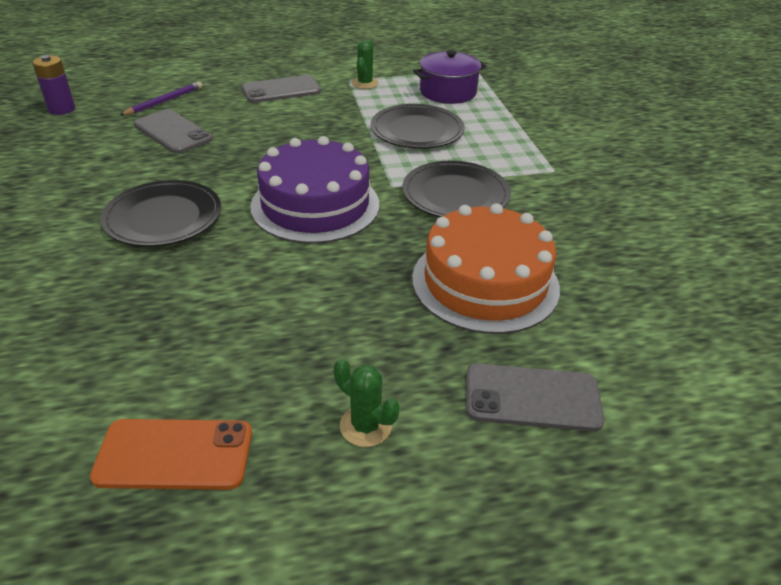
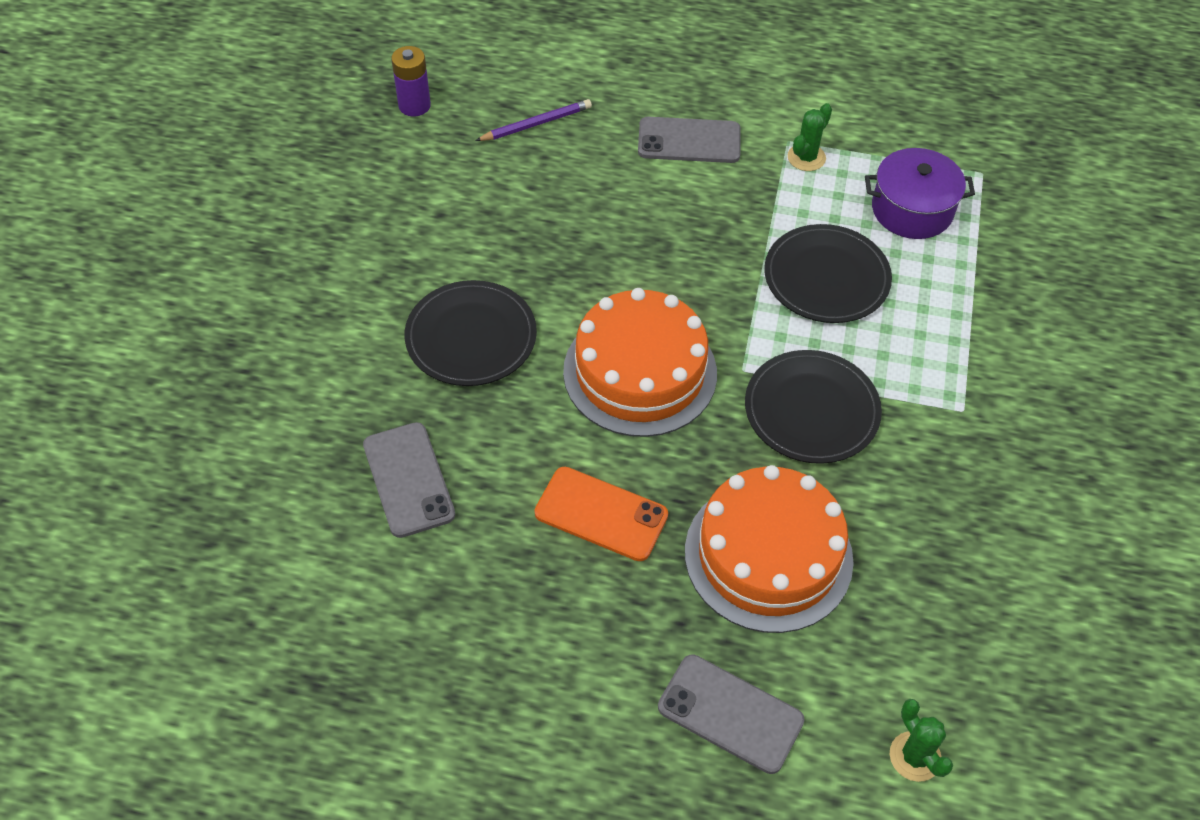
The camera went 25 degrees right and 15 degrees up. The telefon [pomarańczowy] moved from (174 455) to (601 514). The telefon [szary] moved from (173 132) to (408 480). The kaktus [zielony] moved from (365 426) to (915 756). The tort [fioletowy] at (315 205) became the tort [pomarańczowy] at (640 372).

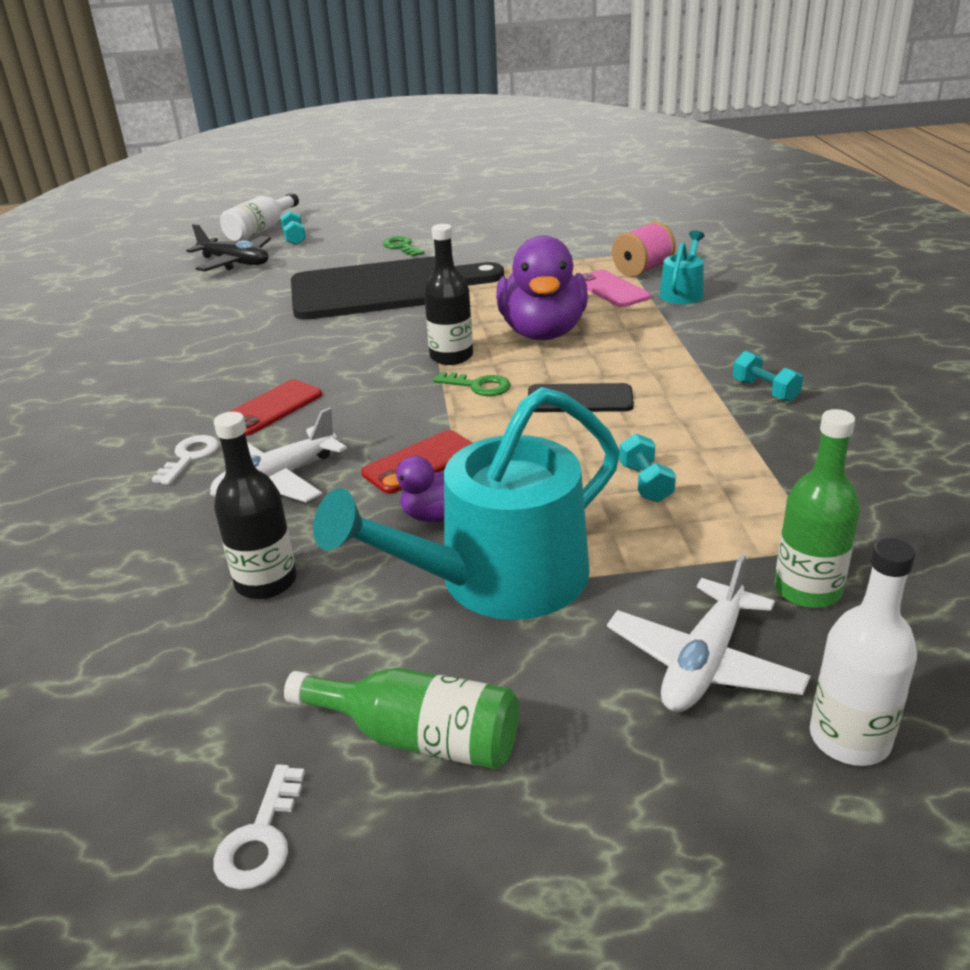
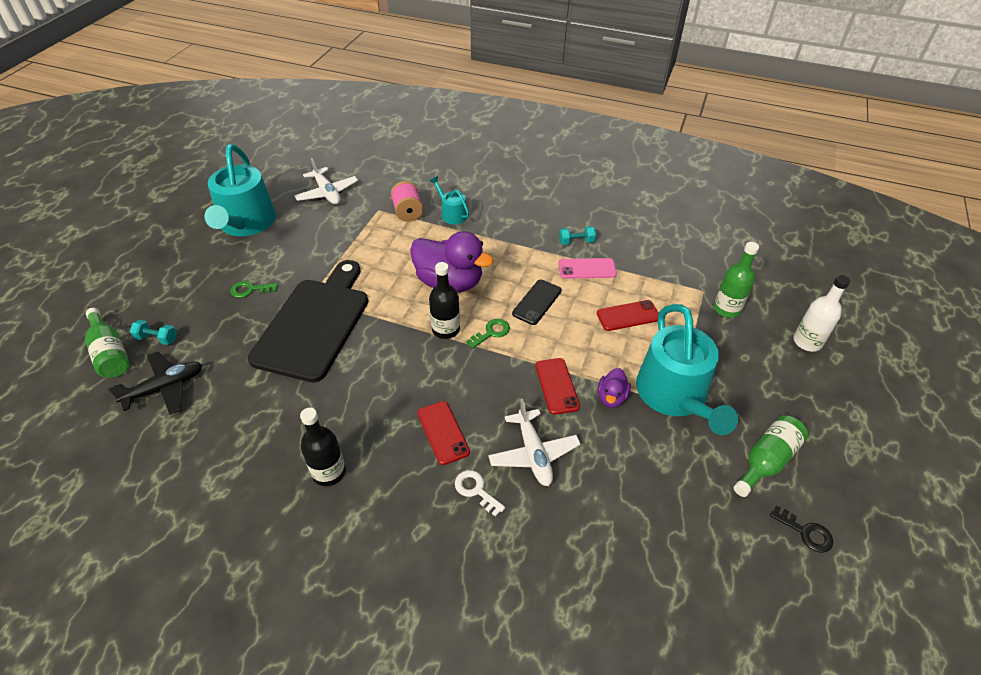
The camera went 65 degrees left and 15 degrees up. The konewka [turkusowy] at (246 223) appeared. The butelka [czarny] moved from (266 582) to (329 472). The telefon [różowy] moved from (611 289) to (587 269). The samolot [biały] moved from (704 663) to (327 193). The hantel [turkusowy] at (645 483) was replaced by the telefon [czerwony] at (628 316). The klucz [biały] at (261 838) became the klucz [czarny] at (806 532). The butelka [biały] at (261 230) became the butelka [zielony] at (110 353).

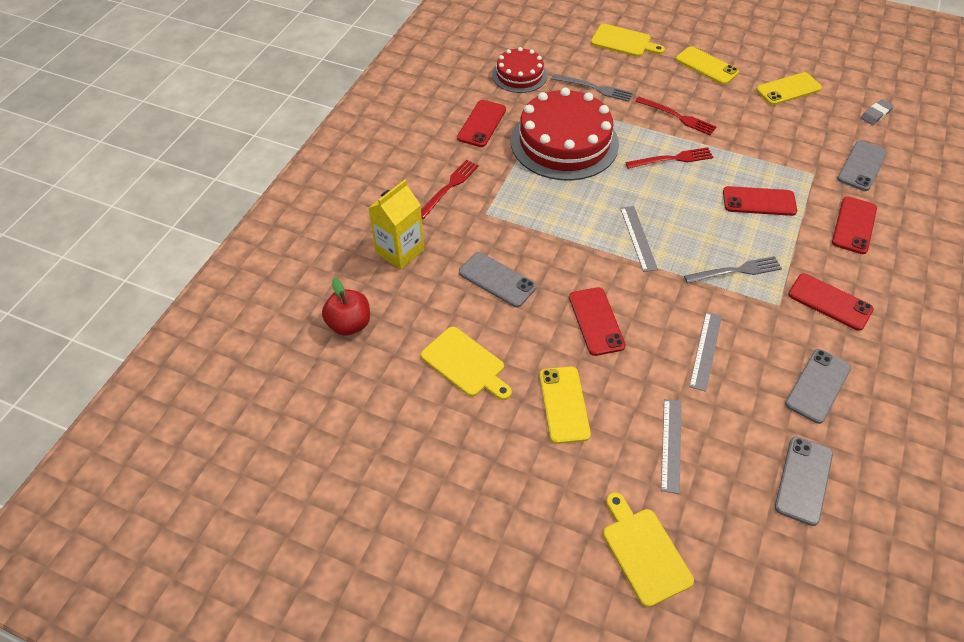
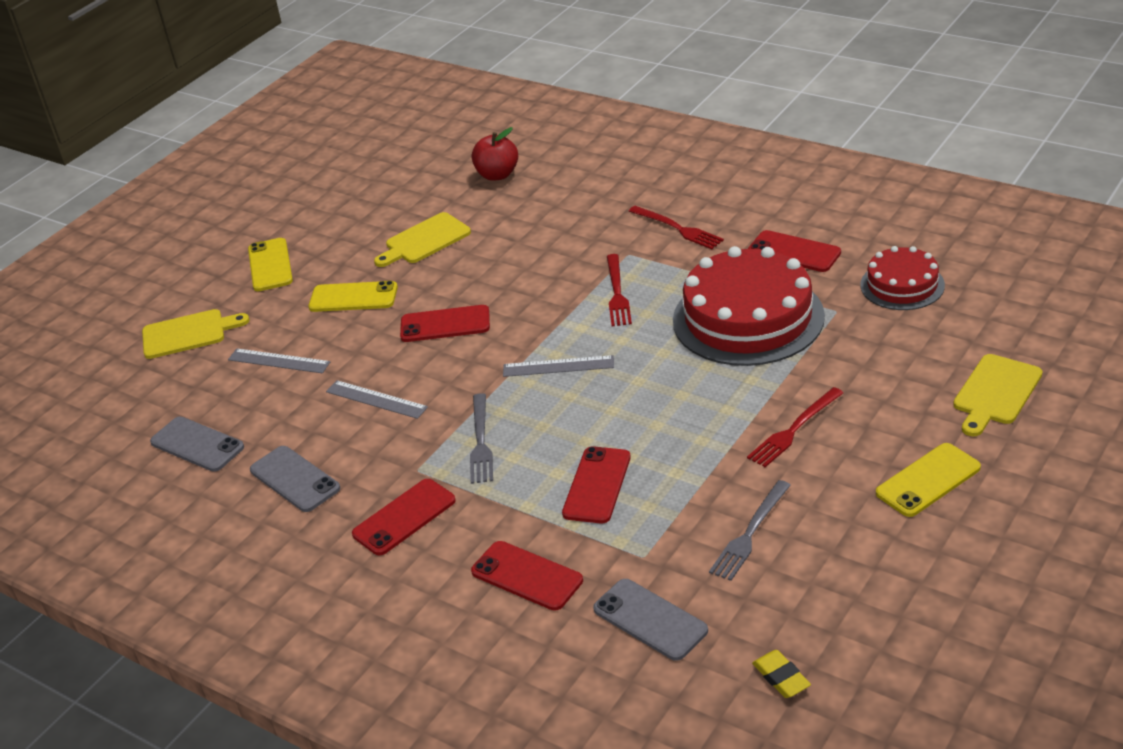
The camera went 105 degrees right and 15 degrees down. The karton mleka [żółty] at (400 251) disappeared. The telefon [szary] at (497 280) disappeared. The widelec [szary] moved from (594 88) to (750 533). The widelec [czerwony] moved from (672 159) to (617 293). The telefon [żółty] moved from (788 89) to (270 265). The gumka do mazania [szary] at (876 114) became the gumka do mazania [żółty] at (781 677).

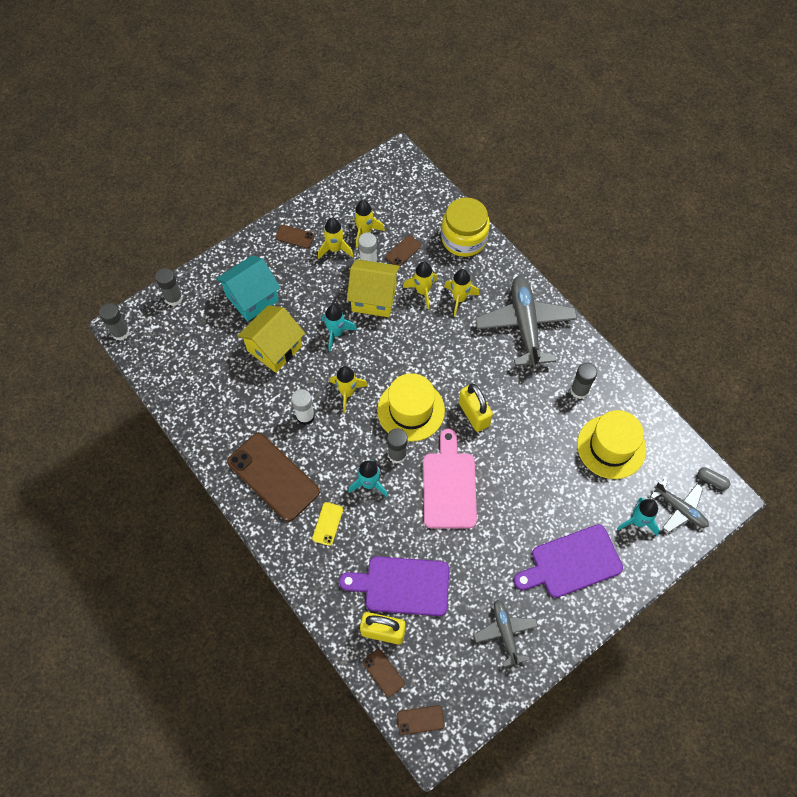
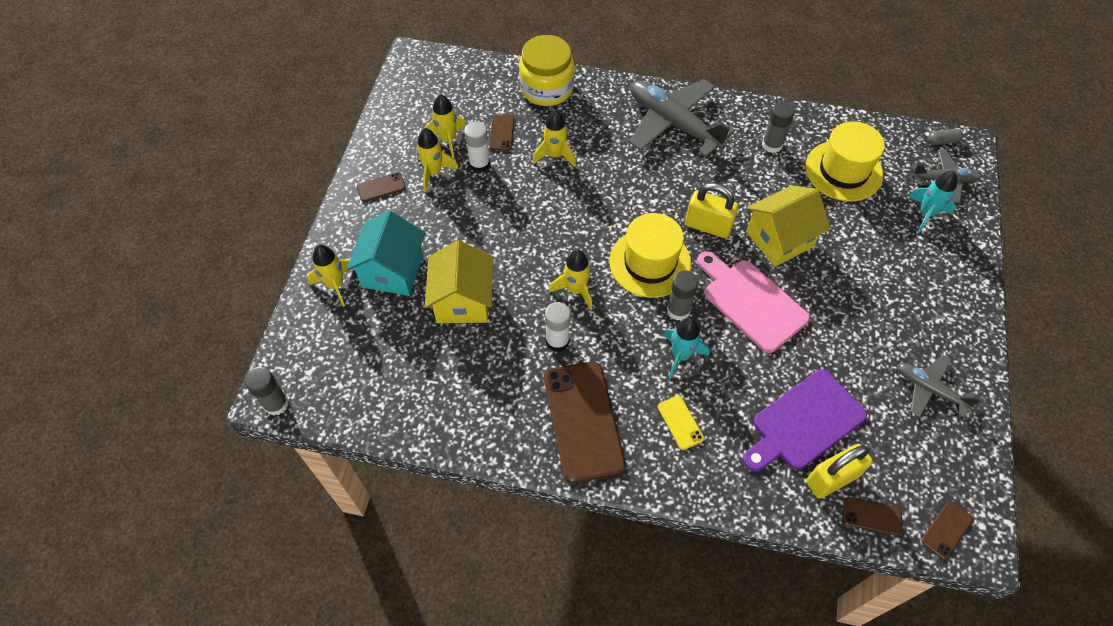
The camera went 40 degrees left and 5 degrees down. The klej w sztyfcie [szary] at (174 298) disappeared. The rakieta [turkusowy] at (336 333) disappeared. The deska do krojenia [fioletowy] at (572 562) disappeared. The domek [żółty] moved from (374 298) to (779 239). The rakieta [żółty] moved from (459 299) to (335 285). The telefon [brązowy] at (273 476) turned 75 degrees clockwise.

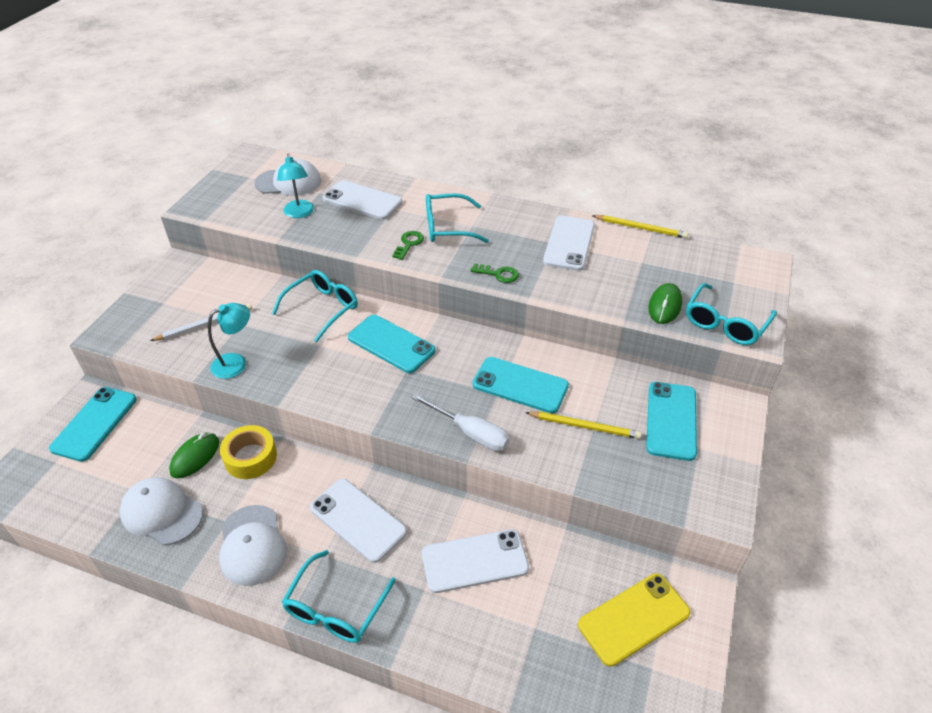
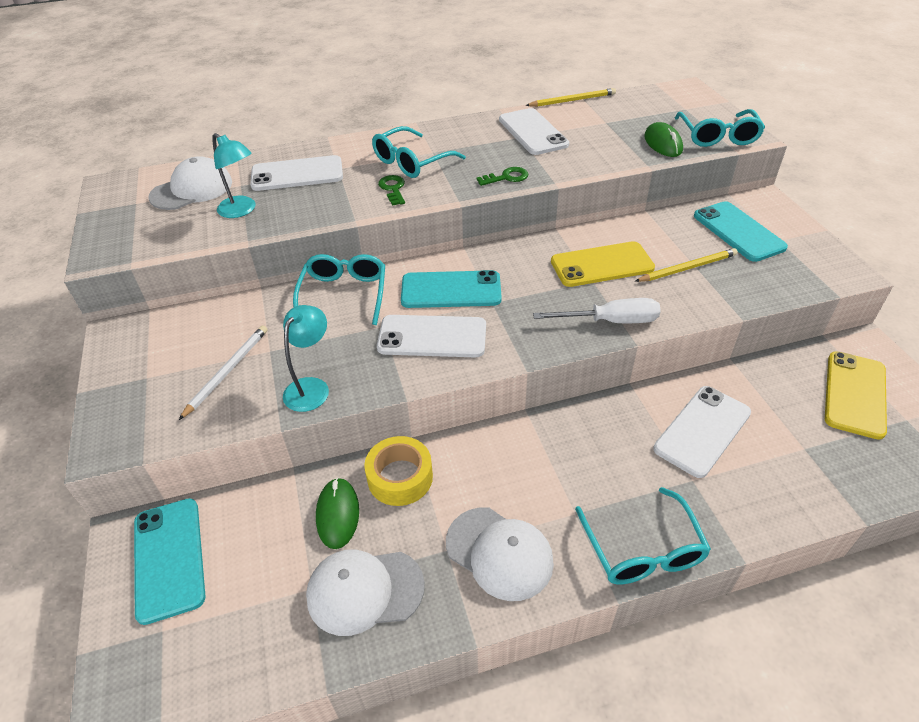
The camera went 35 degrees left and 0 degrees up. The telefon [biały] moved from (358 520) to (432 337). The telefon [turkusowy] at (520 385) became the telefon [żółty] at (602 265).

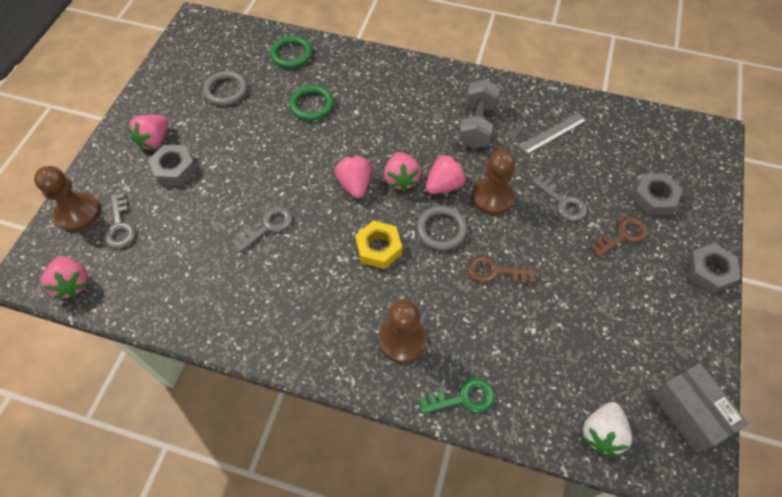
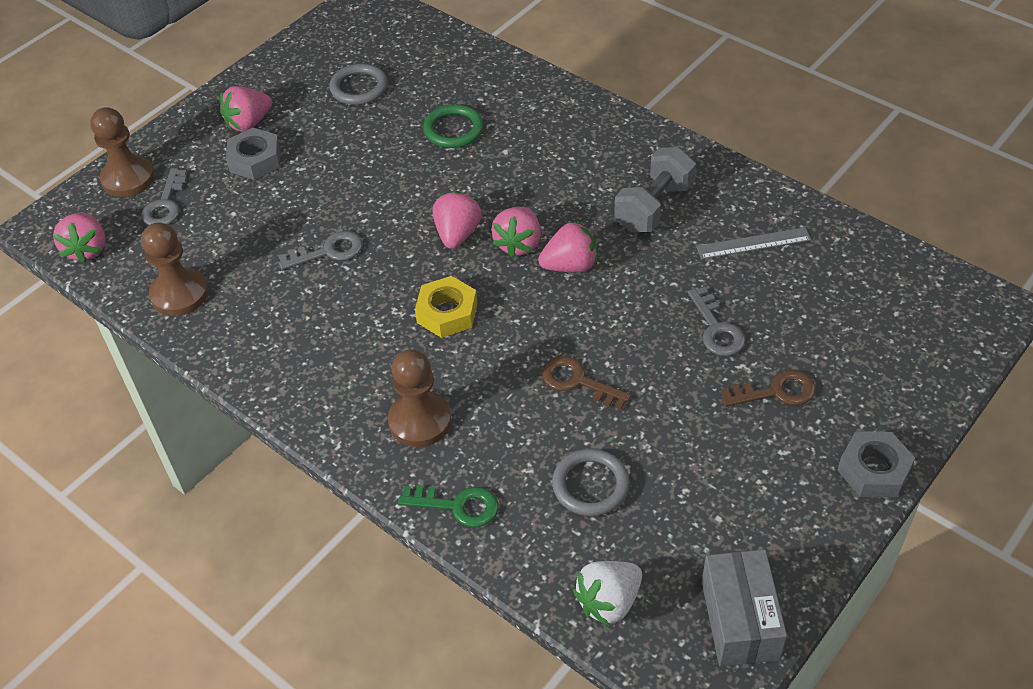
The camera went 25 degrees right and 10 degrees down. The pierścień [zielony] at (291 54) disappeared. The nakrętka [szary] at (654 198) disappeared. The pierścień [szary] moved from (441 229) to (590 485). The pionek [brązowy] moved from (492 197) to (179 294).

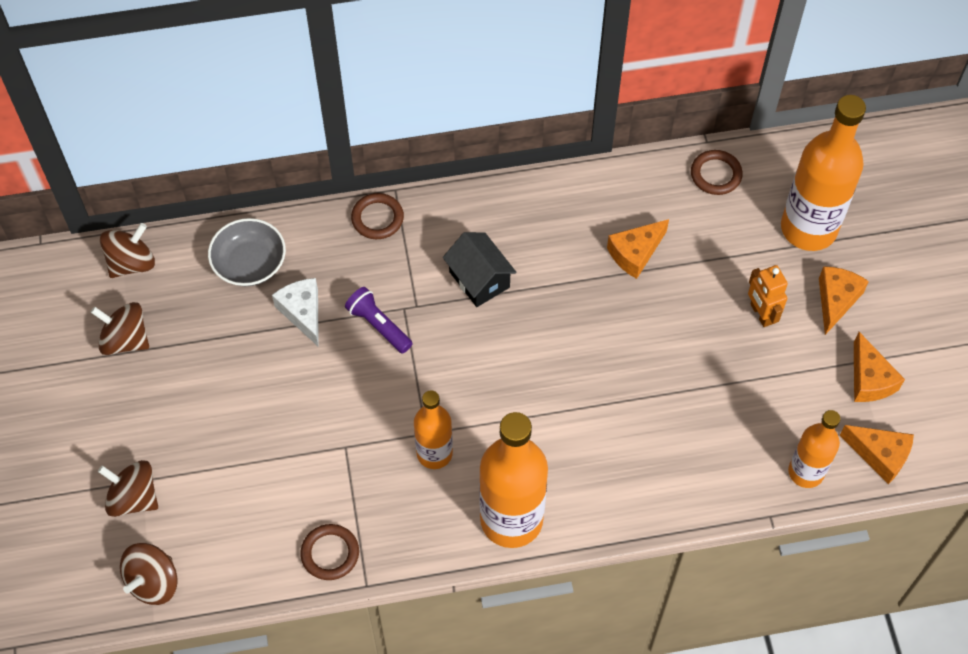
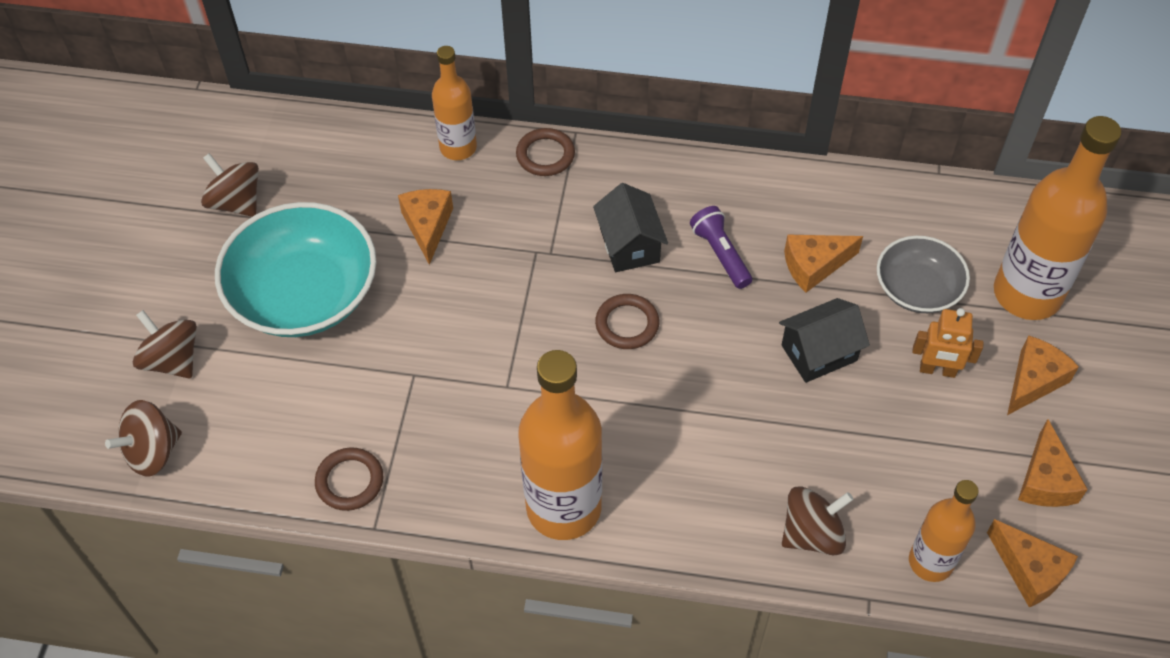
The camera went 20 degrees right and 5 degrees down. The miska [turkusowy] at (304 294) appeared. The domek [czarny] at (819 353) appeared. The bączek [brązowy] moved from (131 263) to (812 534). The miska [szary] moved from (249 263) to (917 289). The latarka [fioletowy] moved from (379 325) to (720 254). The butelka [pomarańczowy] moved from (434 453) to (458 147). The pierścień [brązowy] moved from (716 174) to (627 324). The ser [biały] at (303 313) became the ser [pomarańczowy] at (428 226). The robot [pomarańczowy] at (761 314) turned 75 degrees counterclockwise.

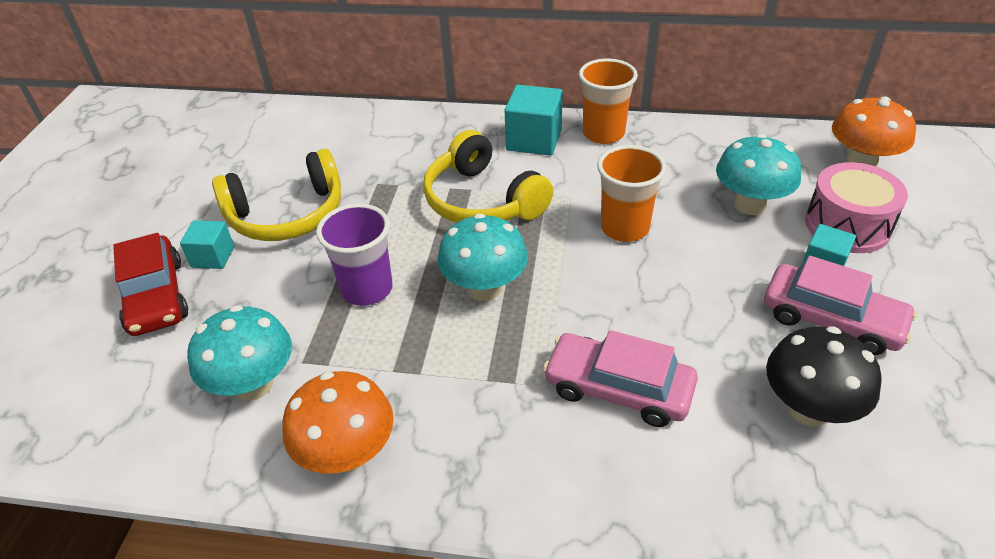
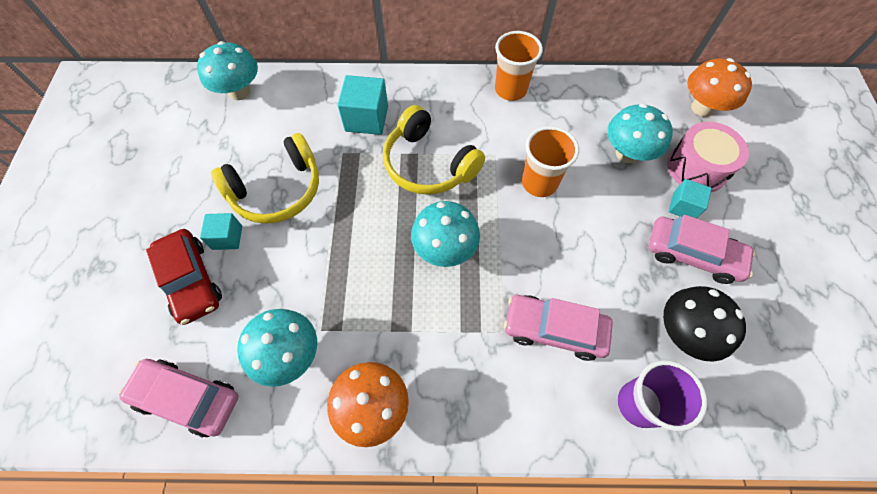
The camera went 10 degrees left and 20 degrees up. The samochód [różowy] at (188 398) appeared. The grzyb [turkusowy] at (239 92) appeared. The szklanka [fioletowy] moved from (367 289) to (639 404). The sześcian [turkusowy] moved from (534 140) to (366 118).

